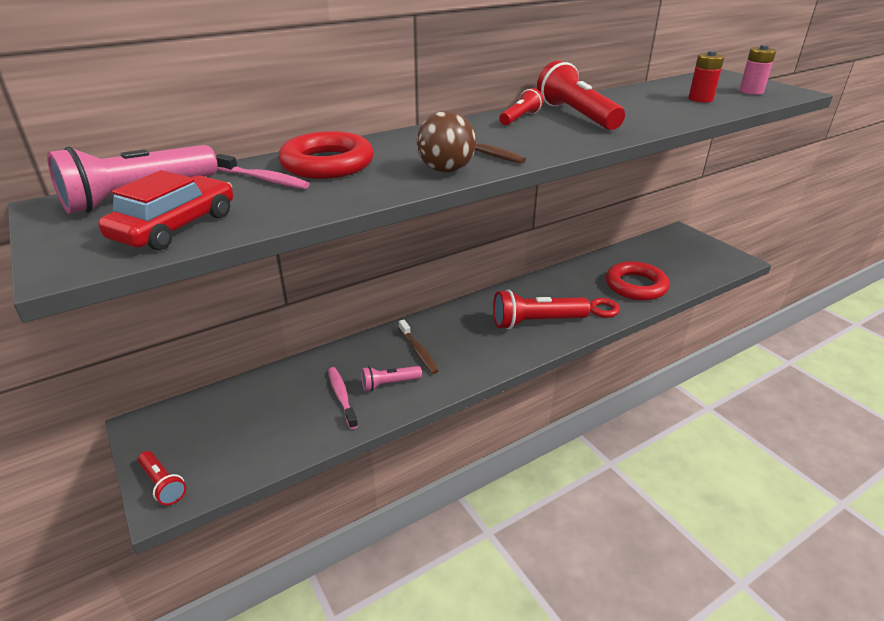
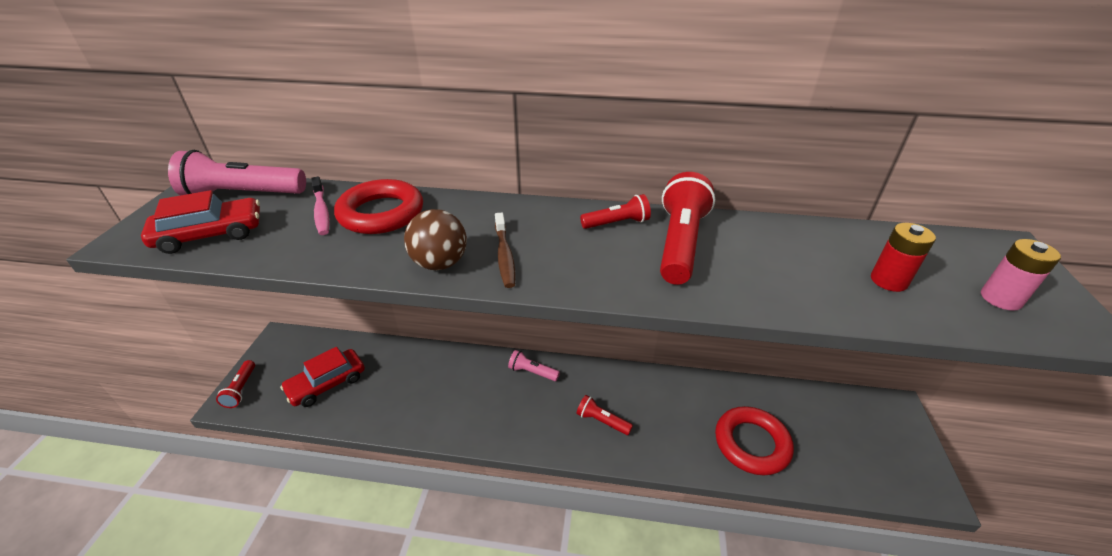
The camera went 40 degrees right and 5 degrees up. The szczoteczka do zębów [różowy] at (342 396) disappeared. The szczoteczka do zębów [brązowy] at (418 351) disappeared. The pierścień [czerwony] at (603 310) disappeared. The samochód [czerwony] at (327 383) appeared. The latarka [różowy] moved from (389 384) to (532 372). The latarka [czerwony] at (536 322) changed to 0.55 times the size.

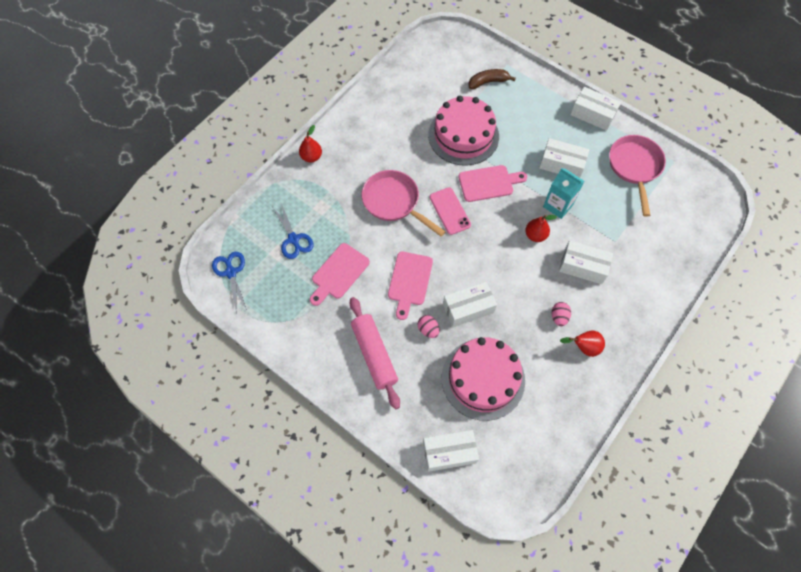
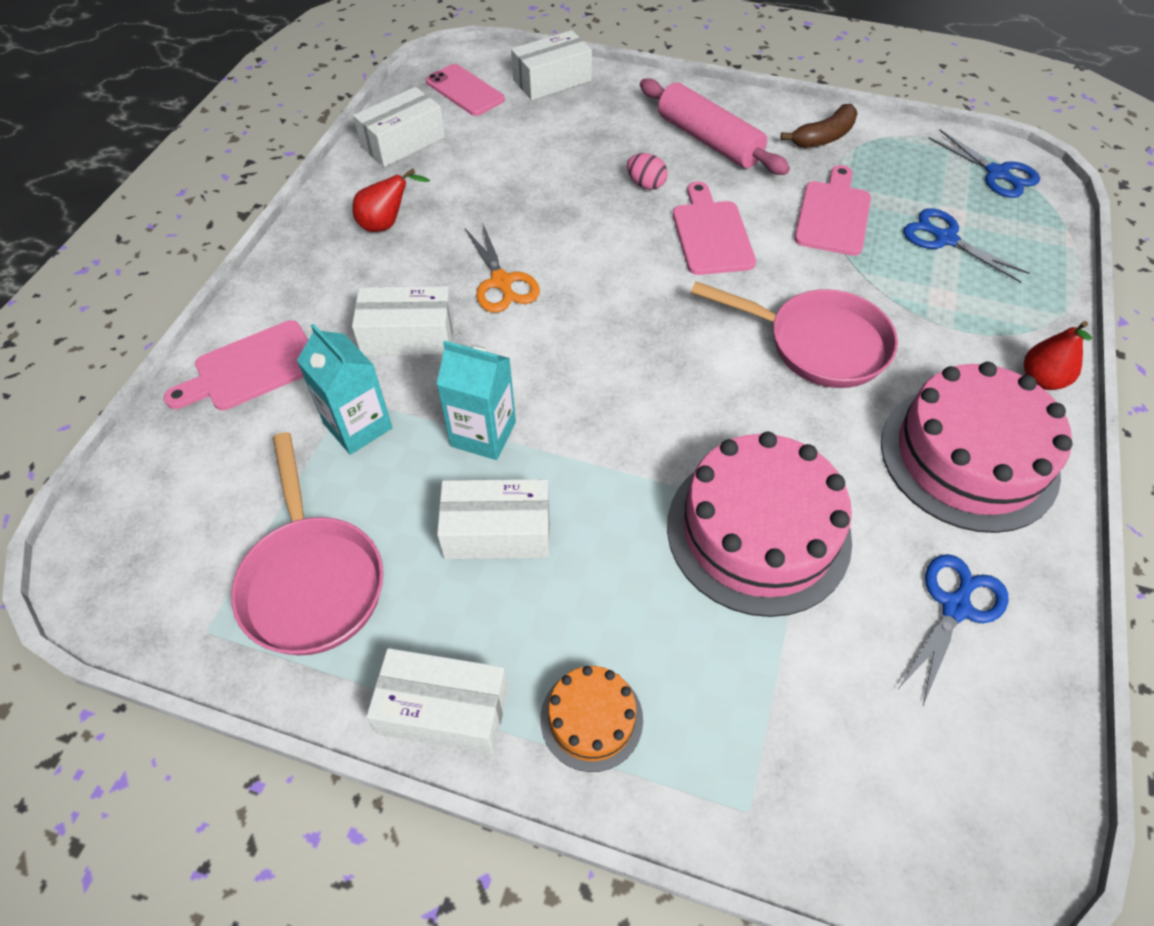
The camera went 160 degrees right and 10 degrees down. The gruszka [czerwony] at (535 235) disappeared. The jajko [różowy] at (559 317) disappeared. The karton mleka [turkusowy] at (358 426) appeared. The nożyczki [pomarańczowy] at (501 282) appeared. The tort [pomarańczowy] at (591 719) appeared. The nożyczki [niebieski] at (955 607) appeared. The telefon [różowy] moved from (450 211) to (465 91). The tort [różowy] moved from (483 379) to (968 457). The pudełko [biały] moved from (468 308) to (403 142). The deska do krojenia [różowy] moved from (488 183) to (251 368). The banan [brązowy] moved from (488 82) to (823 137).

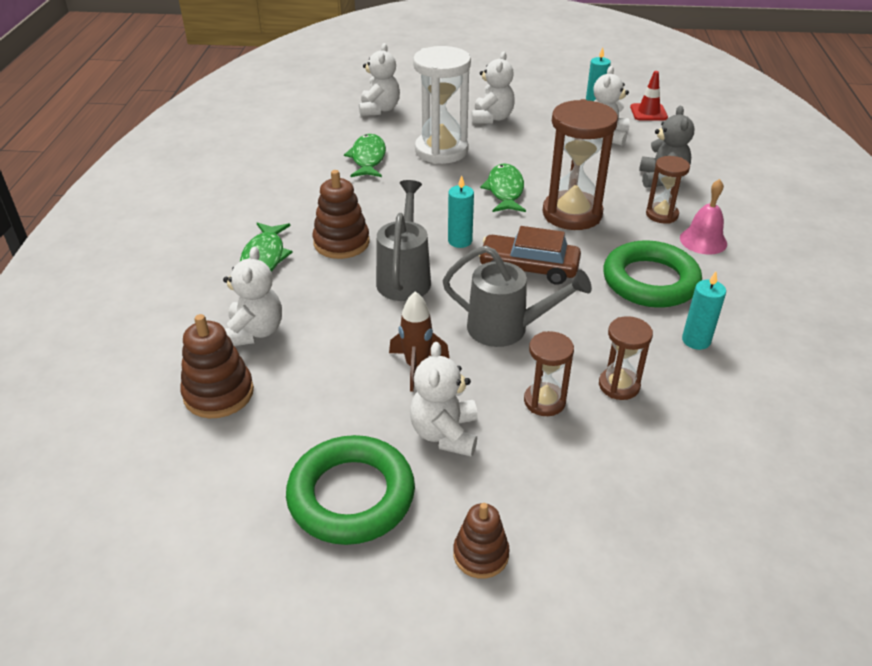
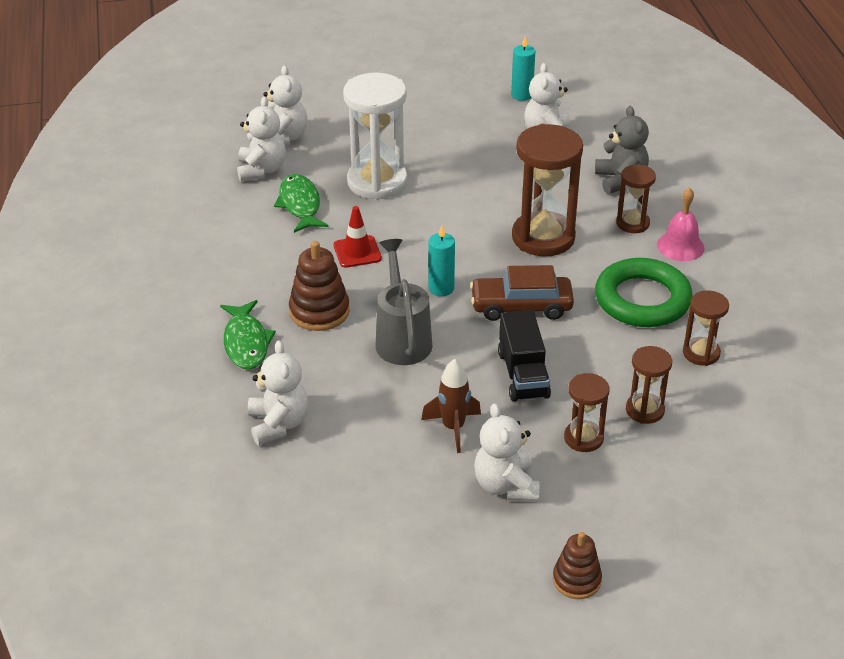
The camera went 15 degrees left and 0 degrees up. The zabawka nakładanka [brązowy] at (218 393) disappeared. The pierścień [zielony] at (351 495) disappeared. The ryba [zielony] at (505 190) disappeared. The miś [biały] moved from (492 118) to (261 170). The pachołek [czerwony] moved from (648 112) to (357 252). The konewka [szary] at (506 329) was replaced by the ciężarówka [czarny] at (523 374). The świeca [turkusowy] at (696 340) was replaced by the klepsydra [brązowy] at (701 353).

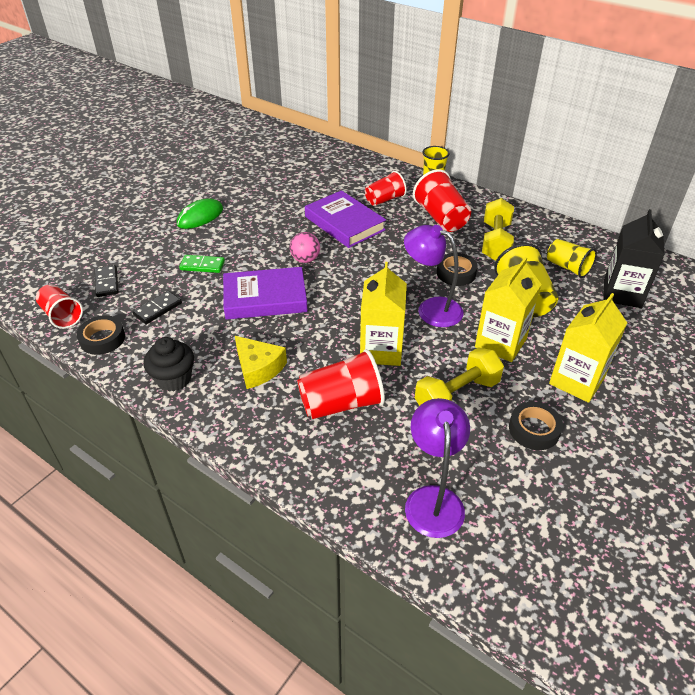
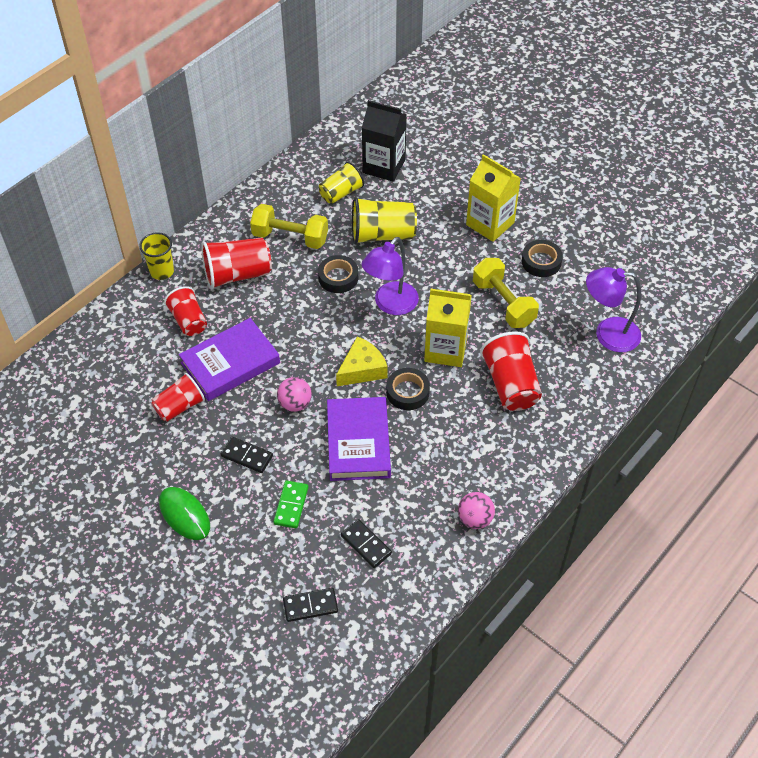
The camera went 85 degrees left and 10 degrees up. The karton mleka [żółty] at (500 343) disappeared. The kostka domina [czarny] at (247 456) appeared. The szklanka [czerwony] moved from (62 316) to (179 406). The taśma klejąca [czarny] moved from (102 339) to (407 392). The ser [żółty] moved from (258 368) to (362 369). The muffinka [czarny] at (174 379) was replaced by the piłka [różowy] at (475 519).

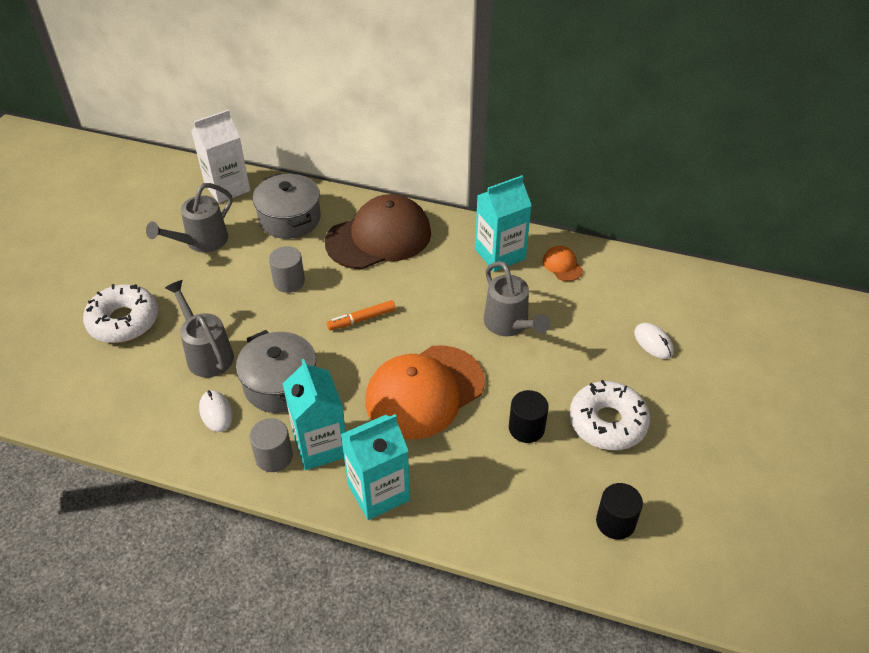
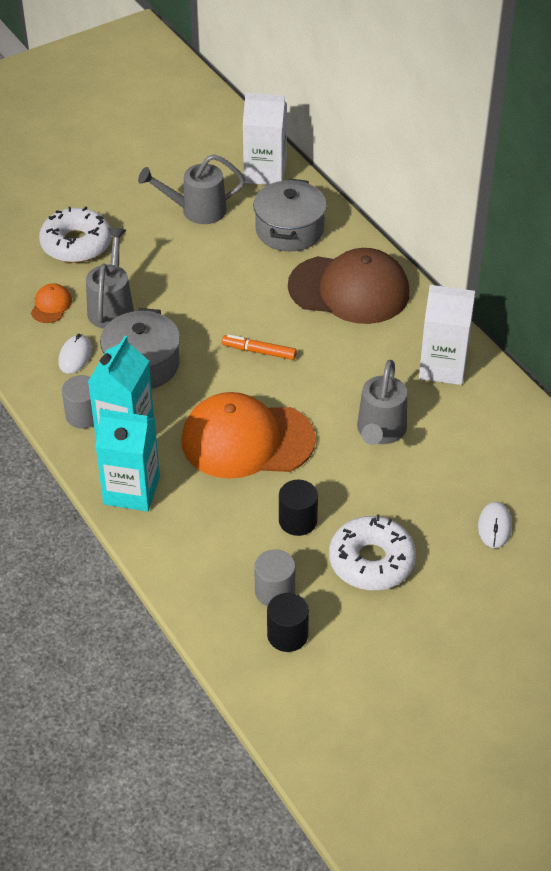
The camera went 40 degrees right and 0 degrees up. The walec [szary] moved from (289 281) to (274 591). The czapka [pomarańczowy] moved from (562 265) to (51 305). The karton mleka [turkusowy] at (500 254) became the karton mleka [biały] at (443 367).

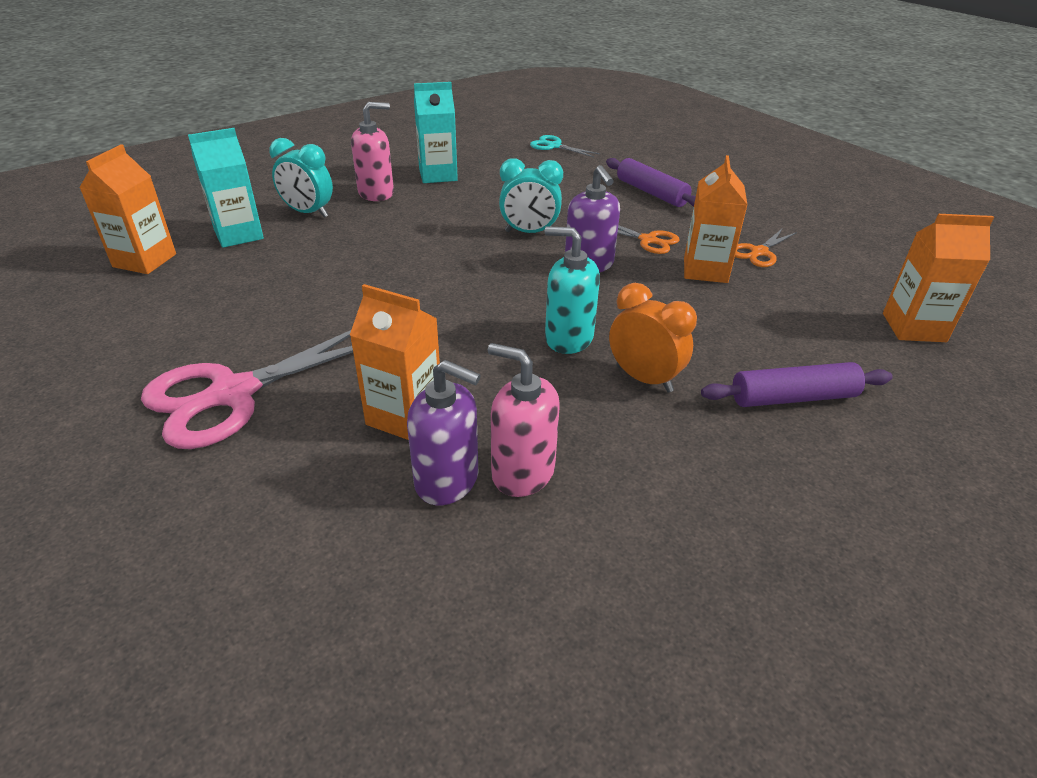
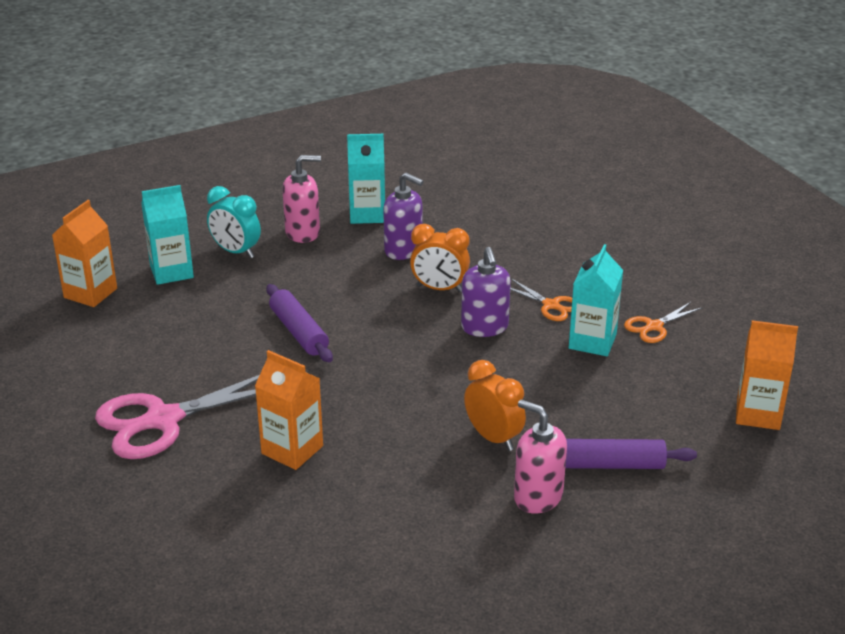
The camera went 10 degrees right and 5 degrees down. The nożyczki [turkusowy] at (554 146) disappeared. The dozownik mydła [turkusowy] at (568 338) disappeared. The dozownik mydła [fioletowy] moved from (447 480) to (403 250). The dozownik mydła [różowy] moved from (522 472) to (538 497). The wałek do ciasta [fioletowy] moved from (651 192) to (299 332). The budzik [turkusowy] at (529 233) became the budzik [pomarańczowy] at (439 289). The karton mleka [pomarańczowy] at (705 270) became the karton mleka [turkusowy] at (592 341).

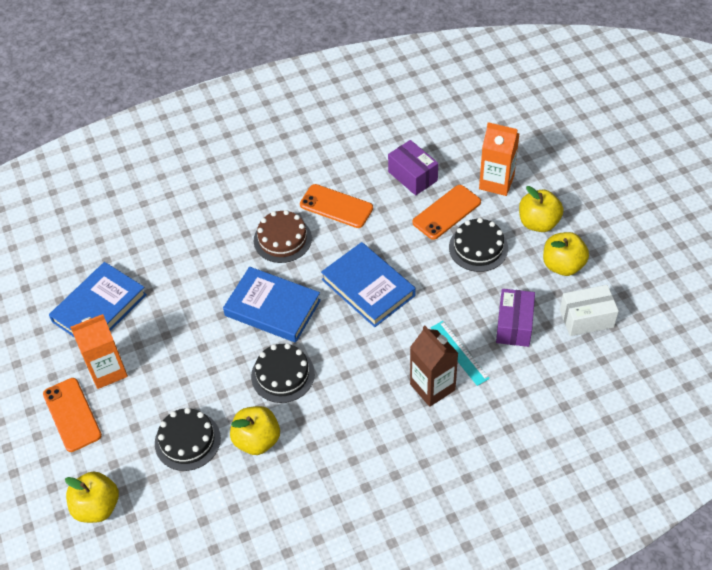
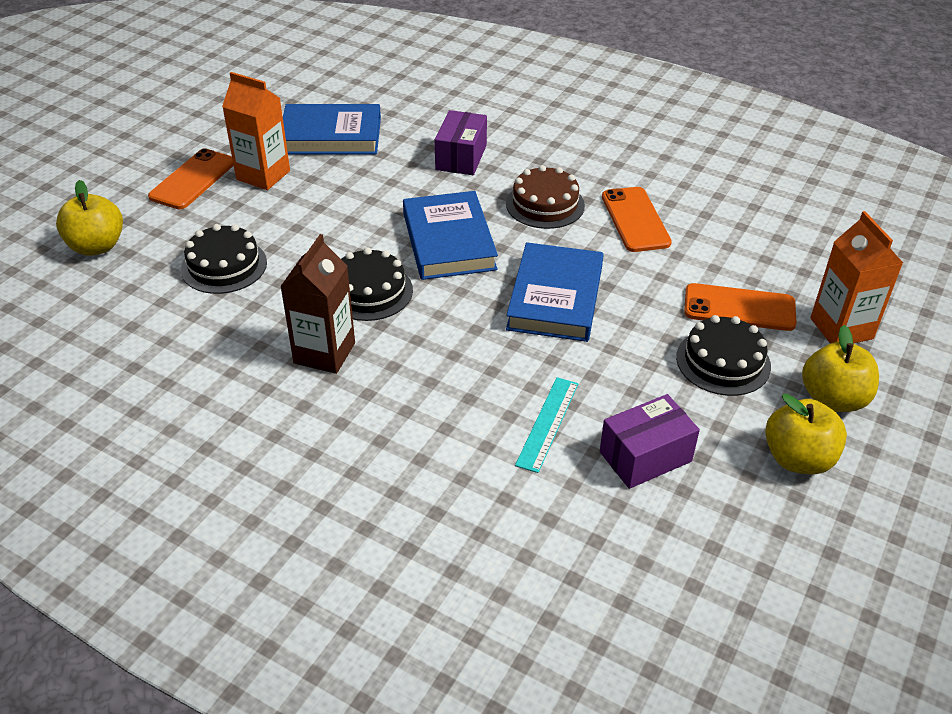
The camera went 50 degrees right and 10 degrees down. The jabłko [żółty] at (257 440) disappeared. The pudełko [biały] at (586 318) disappeared. The pudełko [fioletowy] moved from (412 176) to (461 157). The karton mleka [brązowy] moved from (432 387) to (324 353).

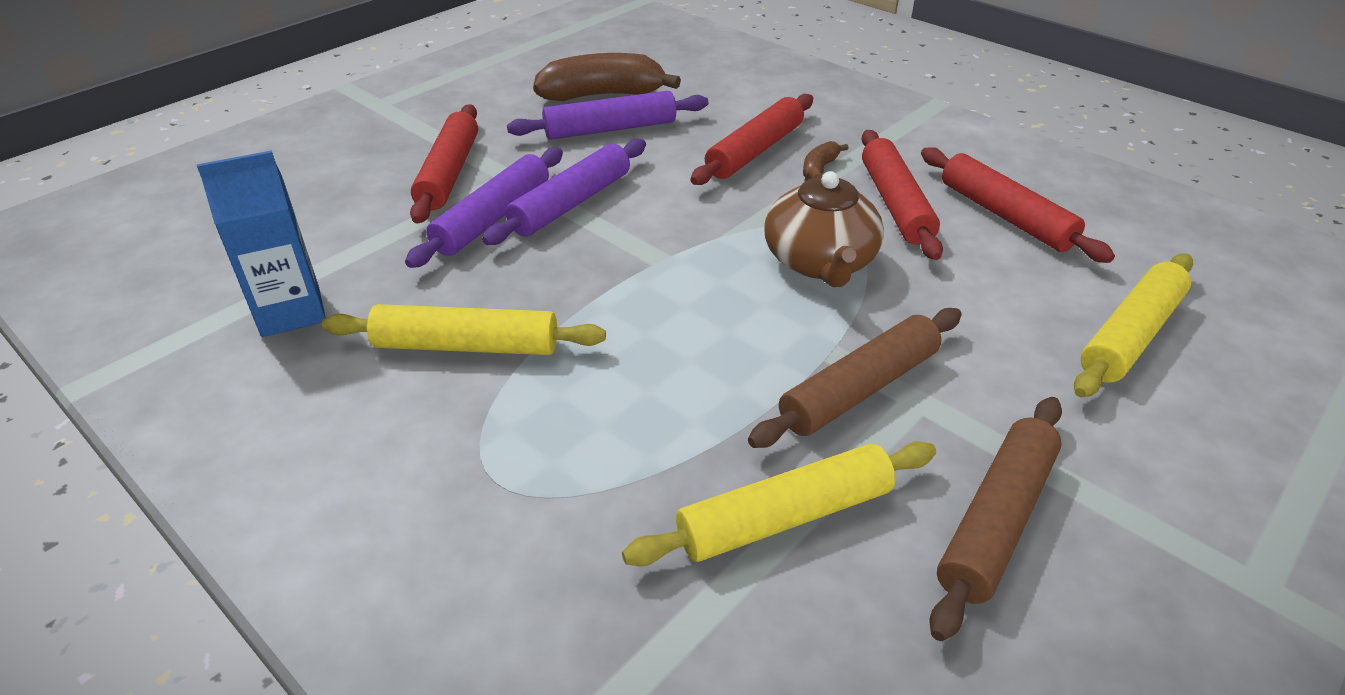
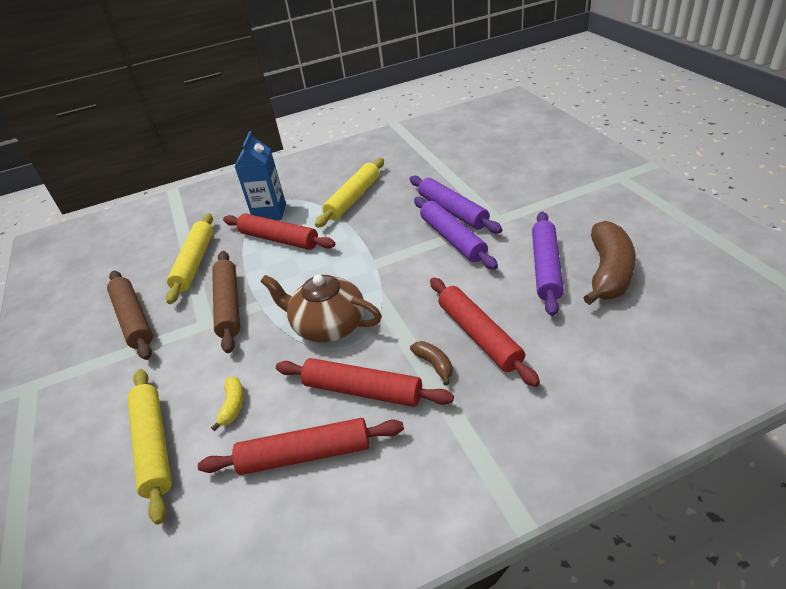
The camera went 120 degrees right and 0 degrees up. The banan [żółty] at (233 406) appeared. The karton mleka [niebieski] moved from (291 312) to (270 213). The wałek do ciasta [czerwony] moved from (448 173) to (279 239).

